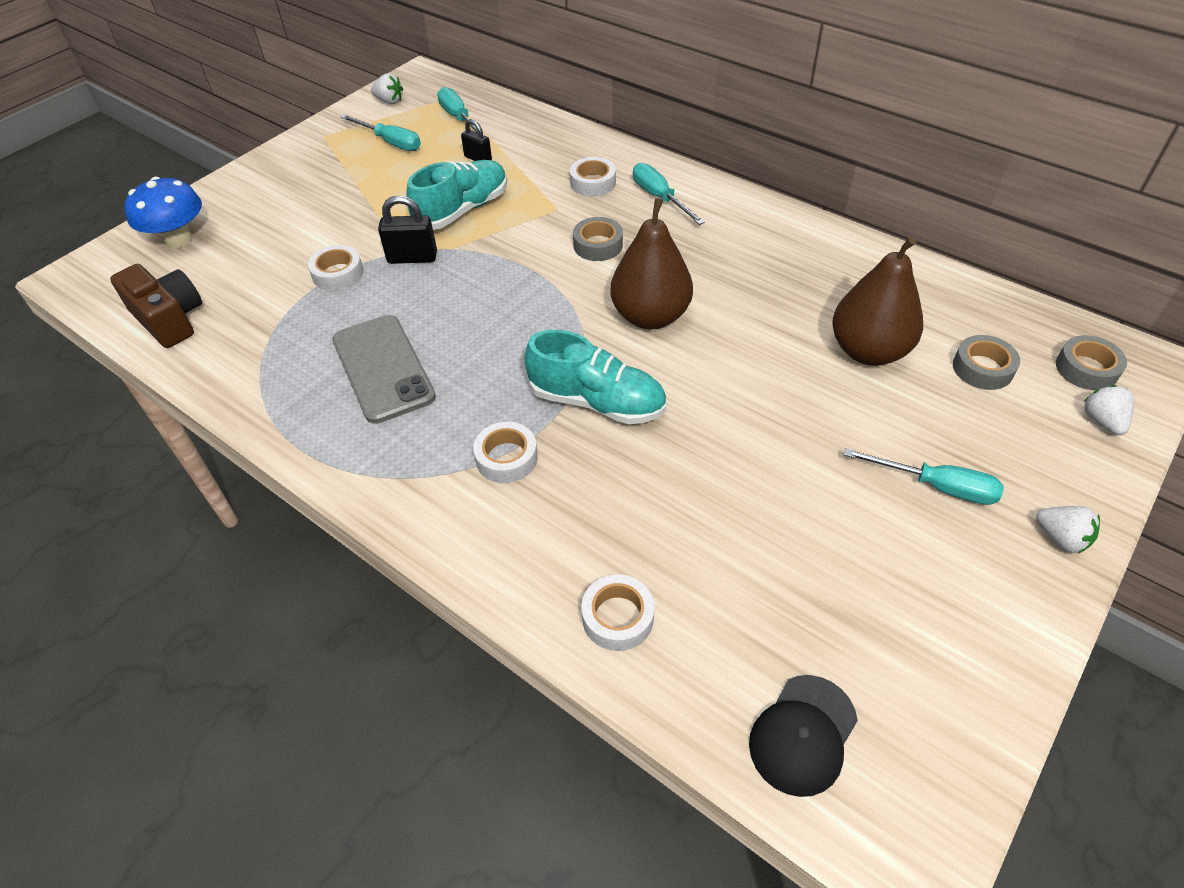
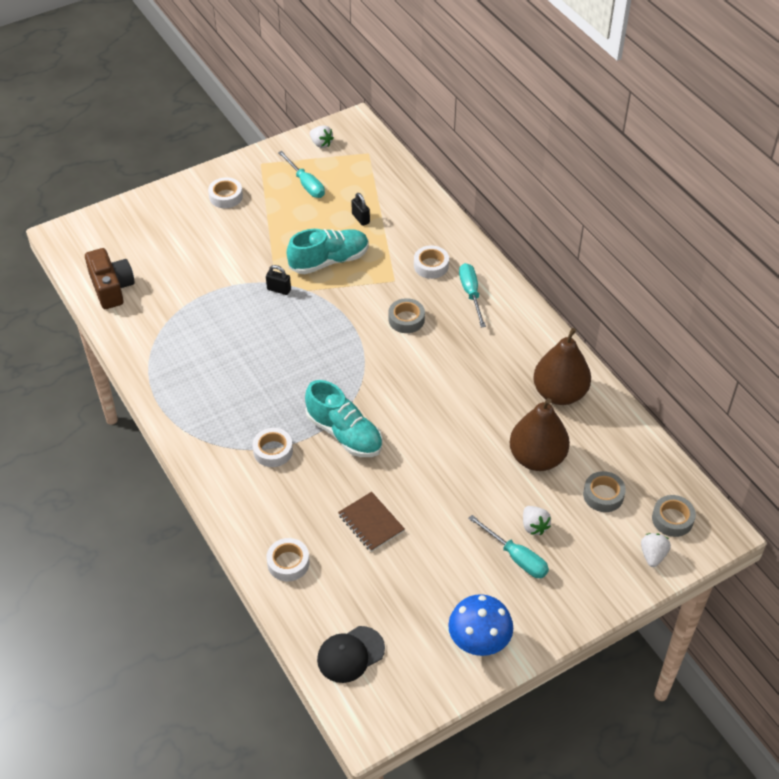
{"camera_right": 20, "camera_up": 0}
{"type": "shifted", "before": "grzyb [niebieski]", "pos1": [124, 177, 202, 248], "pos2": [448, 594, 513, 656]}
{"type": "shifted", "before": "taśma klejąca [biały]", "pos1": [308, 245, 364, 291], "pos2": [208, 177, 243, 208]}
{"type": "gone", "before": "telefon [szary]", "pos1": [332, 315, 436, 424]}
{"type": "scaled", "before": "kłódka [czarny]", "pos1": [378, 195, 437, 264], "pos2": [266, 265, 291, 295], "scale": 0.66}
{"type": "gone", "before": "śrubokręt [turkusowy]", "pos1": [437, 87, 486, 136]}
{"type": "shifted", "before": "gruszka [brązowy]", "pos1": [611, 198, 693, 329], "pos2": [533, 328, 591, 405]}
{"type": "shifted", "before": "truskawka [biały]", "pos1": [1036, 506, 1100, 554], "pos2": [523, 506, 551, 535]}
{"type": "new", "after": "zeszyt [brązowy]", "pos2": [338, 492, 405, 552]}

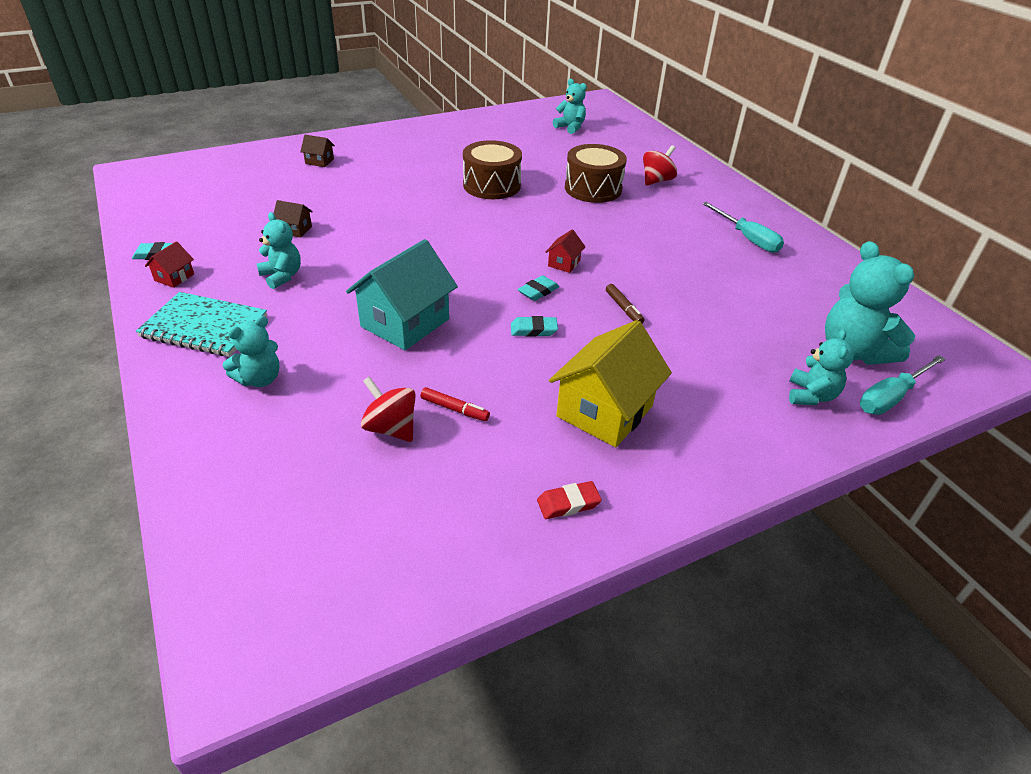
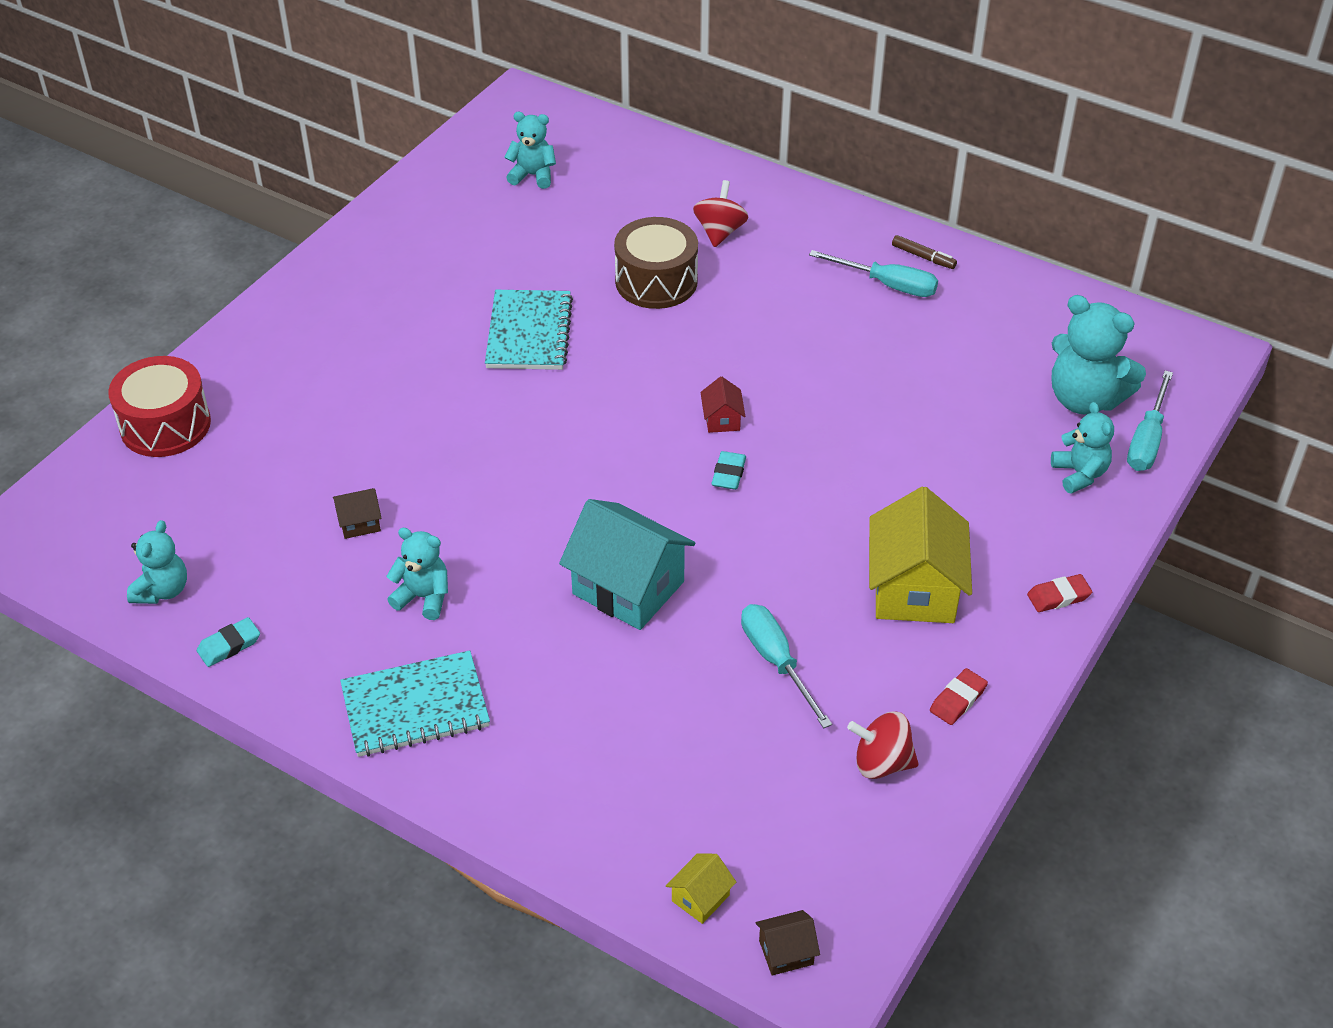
{"camera_right": -30, "camera_up": 5}
{"type": "gone", "before": "domek [czerwony]", "pos1": [145, 241, 194, 288]}
{"type": "shifted", "before": "miś [turkusowy]", "pos1": [223, 316, 279, 387], "pos2": [127, 520, 187, 604]}
{"type": "shifted", "before": "domek [brązowy]", "pos1": [300, 135, 335, 167], "pos2": [755, 910, 820, 976]}
{"type": "rotated", "before": "domek [turkusowy]", "pos1": [346, 239, 458, 350], "pos2": [559, 499, 695, 630], "turn": -60}
{"type": "shifted", "before": "bączek [czerwony]", "pos1": [361, 376, 416, 442], "pos2": [847, 711, 919, 779]}
{"type": "swapped", "before": "flamaster [czerwony]", "after": "śrubokręt [turkusowy]", "pos1": [420, 387, 490, 421], "pos2": [741, 604, 832, 728]}
{"type": "swapped", "before": "bęben [brązowy]", "after": "zeszyt [turkusowy]", "pos1": [463, 140, 522, 199], "pos2": [485, 290, 573, 370]}
{"type": "gone", "before": "gumka do mazania [turkusowy]", "pos1": [511, 316, 558, 337]}
{"type": "shifted", "before": "flamaster [brązowy]", "pos1": [606, 284, 644, 324], "pos2": [892, 235, 957, 269]}
{"type": "new", "after": "bęben [czerwony]", "pos2": [108, 356, 211, 457]}
{"type": "new", "after": "domek [żółty]", "pos2": [666, 853, 736, 924]}
{"type": "new", "after": "gumka do mazania [czerwony]", "pos2": [1027, 574, 1092, 612]}

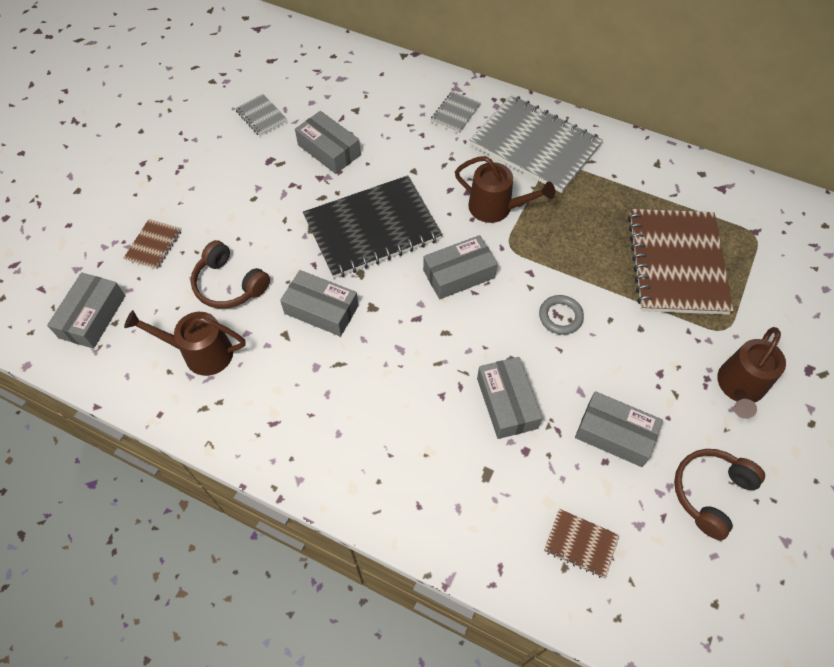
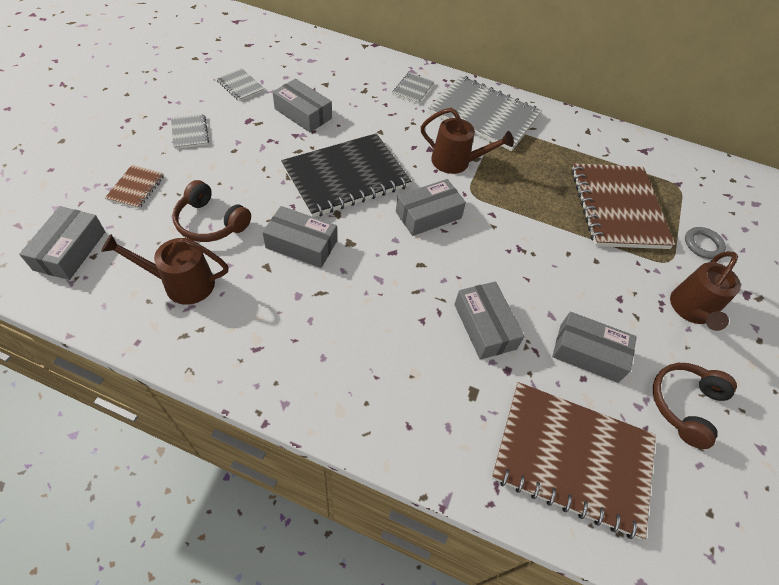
{"camera_right": -10, "camera_up": -5}
{"type": "shifted", "before": "pierścień [szary]", "pos1": [539, 295, 584, 335], "pos2": [685, 227, 726, 259]}
{"type": "scaled", "before": "zeszyt [brązowy]", "pos1": [544, 509, 620, 578], "pos2": [491, 382, 656, 539], "scale": 2.29}
{"type": "new", "after": "zeszyt [szary]", "pos2": [171, 114, 209, 149]}

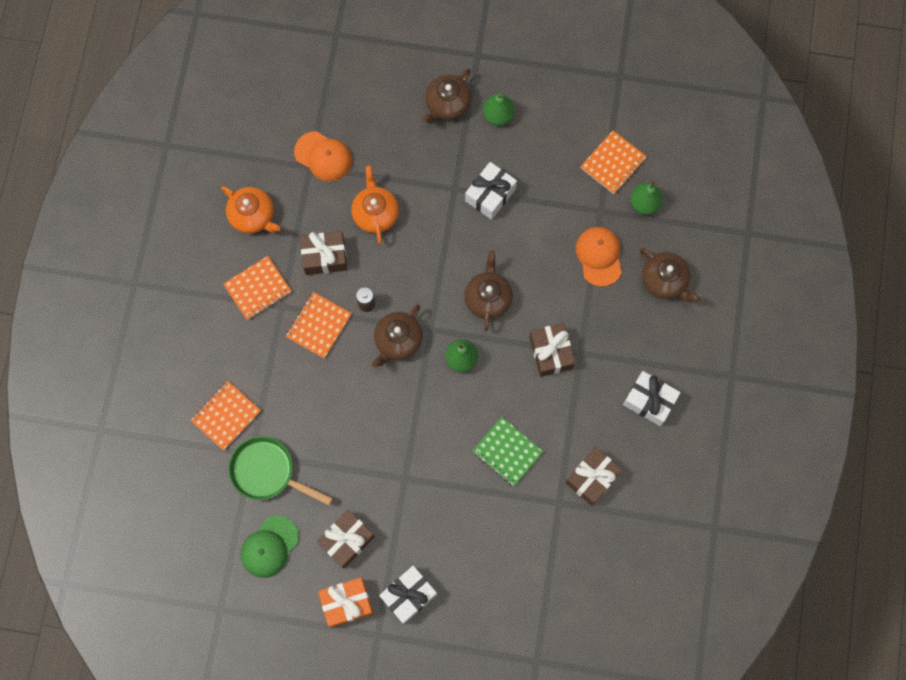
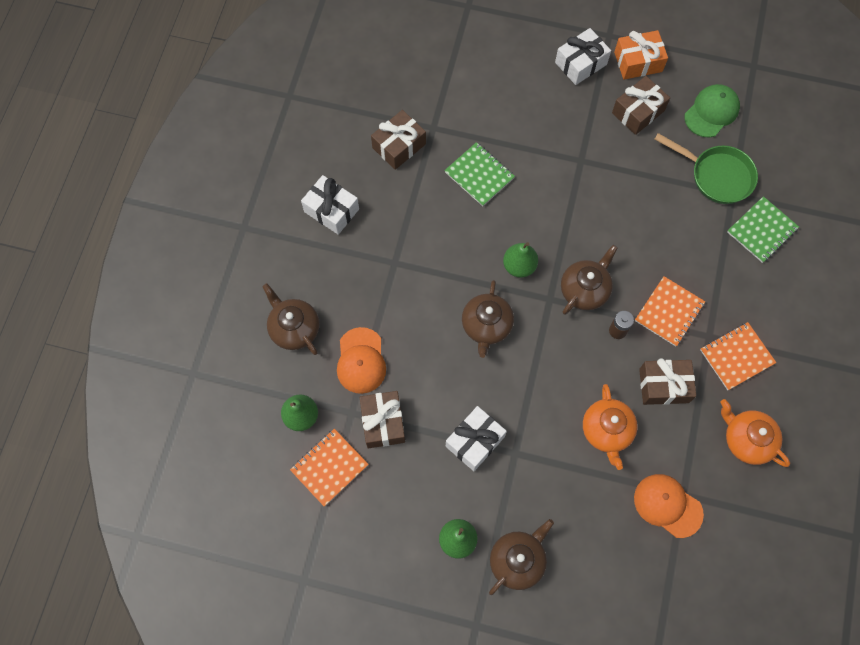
{"camera_right": -175, "camera_up": -5}
{"type": "repainted", "before": "zeszyt [pomarańczowy]", "after": "zeszyt [zielony]", "pos1": [190, 381, 261, 450], "pos2": [727, 196, 799, 263]}
{"type": "shifted", "before": "prezent [brązowy]", "pos1": [529, 323, 575, 377], "pos2": [360, 391, 405, 448]}

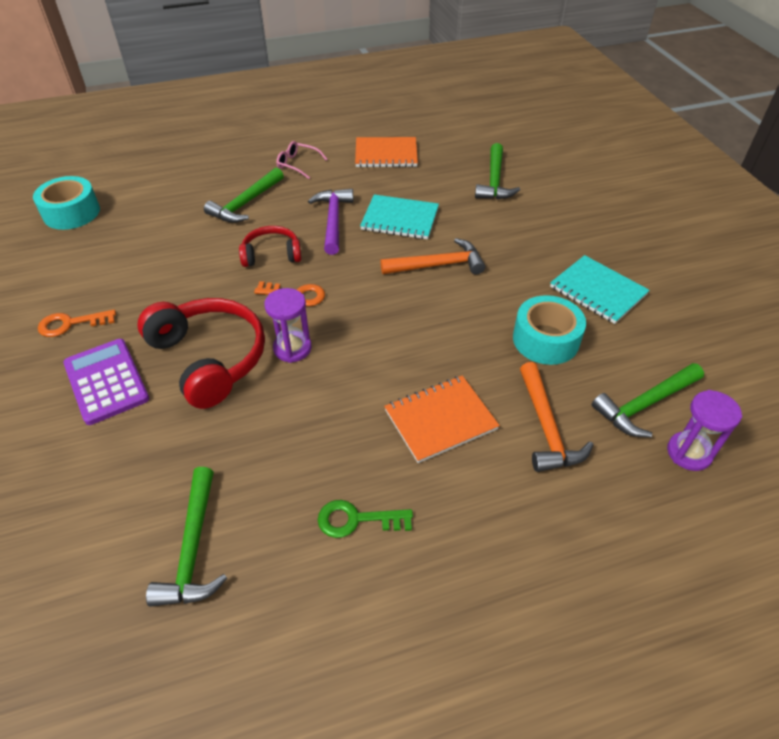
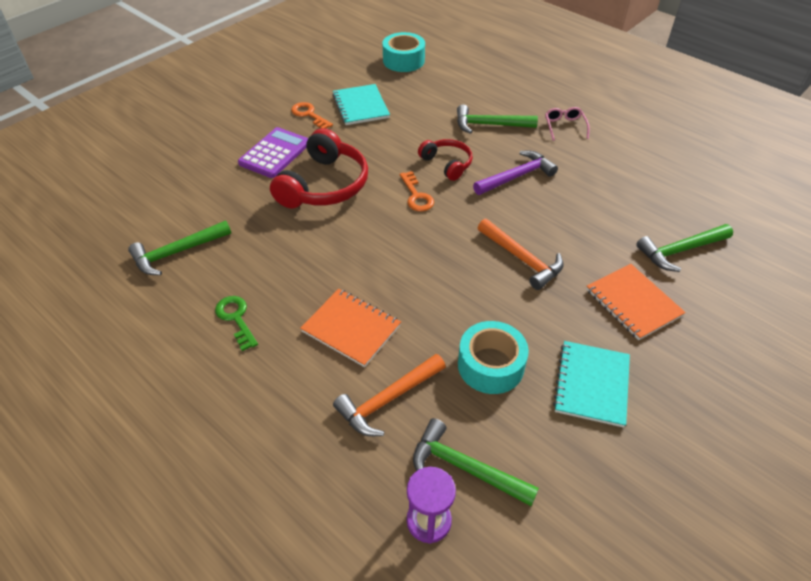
{"camera_right": 60, "camera_up": 0}
{"type": "gone", "before": "klepsydra [fioletowy]", "pos1": [264, 288, 311, 363]}
{"type": "shifted", "before": "zeszyt [pomarańczowy]", "pos1": [355, 137, 418, 167], "pos2": [586, 264, 686, 340]}
{"type": "shifted", "before": "zeszyt [turkusowy]", "pos1": [360, 195, 439, 239], "pos2": [332, 84, 390, 125]}

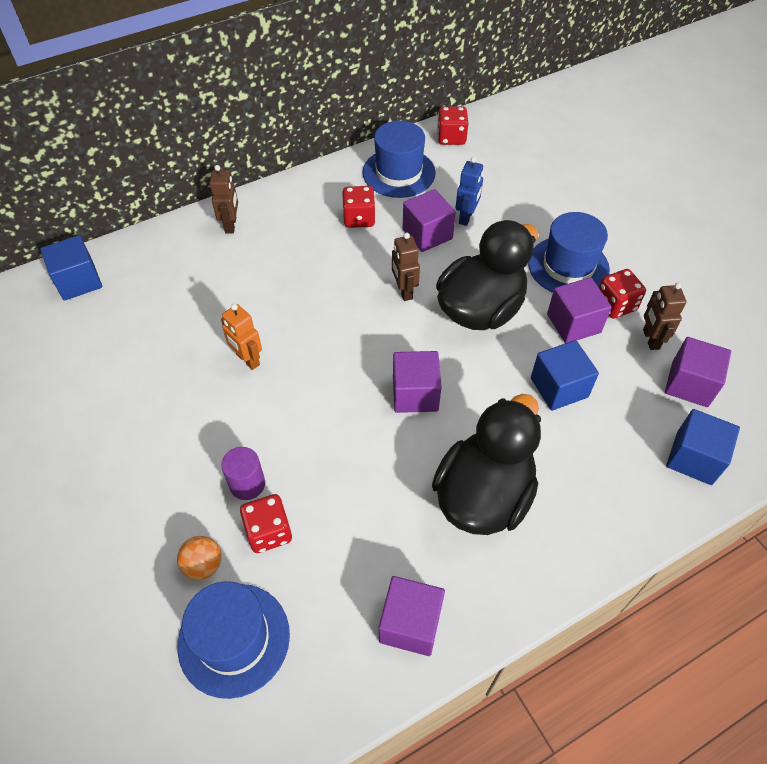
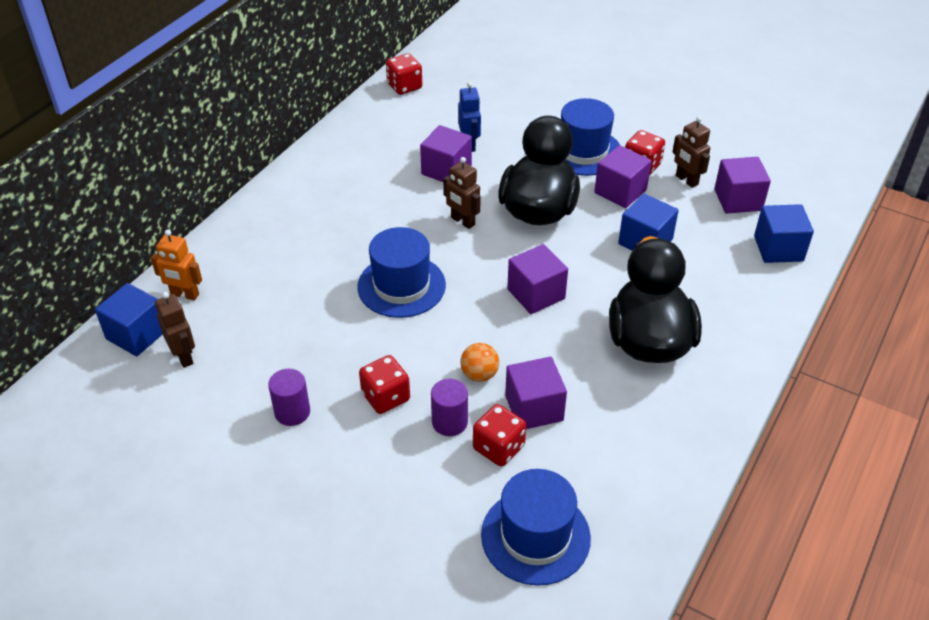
{"camera_right": -30, "camera_up": -10}
{"type": "shifted", "before": "piłka [pomarańczowy]", "pos1": [177, 536, 221, 580], "pos2": [461, 343, 499, 382]}
{"type": "shifted", "before": "robot [brązowy]", "pos1": [209, 165, 238, 233], "pos2": [155, 292, 195, 368]}
{"type": "shifted", "before": "robot [pomarańczowy]", "pos1": [221, 304, 262, 370], "pos2": [151, 230, 202, 301]}
{"type": "shifted", "before": "kostka do gry [czerwony]", "pos1": [342, 186, 376, 228], "pos2": [359, 355, 410, 414]}
{"type": "shifted", "before": "kapelusz [niebieski]", "pos1": [363, 121, 436, 198], "pos2": [357, 227, 446, 318]}
{"type": "shifted", "before": "sześcian [fioletowy]", "pos1": [379, 576, 445, 656], "pos2": [505, 357, 567, 429]}
{"type": "new", "after": "walec [fioletowy]", "pos2": [268, 369, 310, 426]}

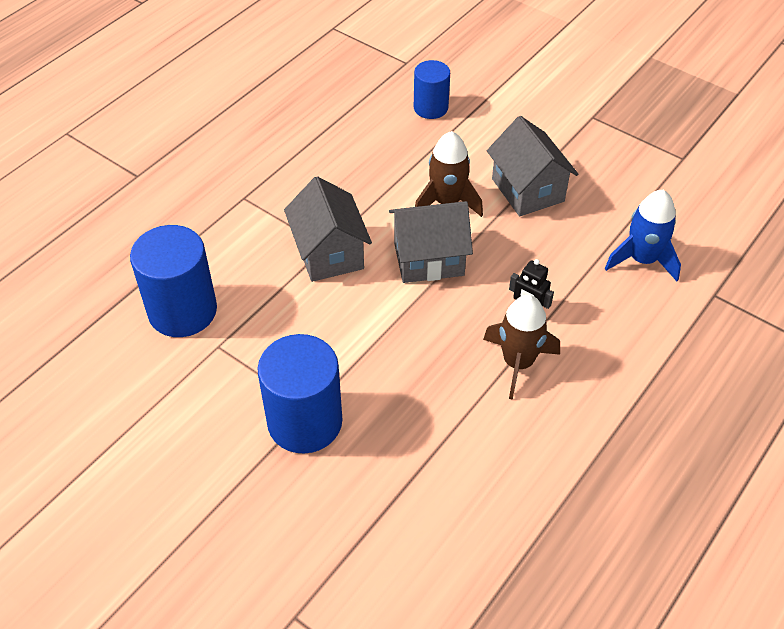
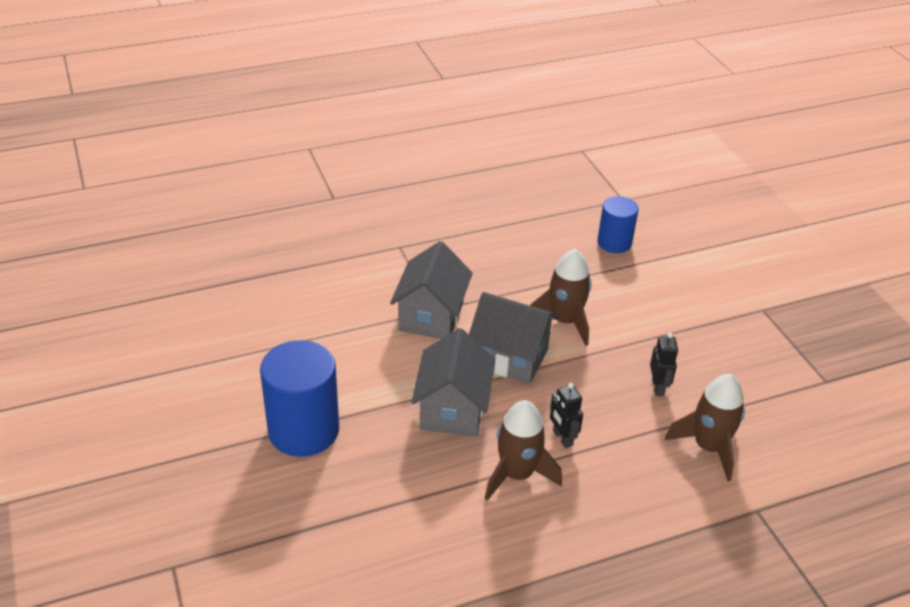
{"camera_right": 30, "camera_up": -10}
{"type": "gone", "before": "walec [niebieski]", "pos1": [130, 225, 217, 337]}
{"type": "shifted", "before": "domek [szary]", "pos1": [487, 116, 578, 216], "pos2": [411, 328, 495, 437]}
{"type": "repainted", "before": "rakieta [niebieski]", "after": "rakieta [brązowy]", "pos1": [605, 190, 681, 281], "pos2": [665, 374, 745, 481]}
{"type": "new", "after": "robot [czarny]", "pos2": [650, 333, 678, 396]}

